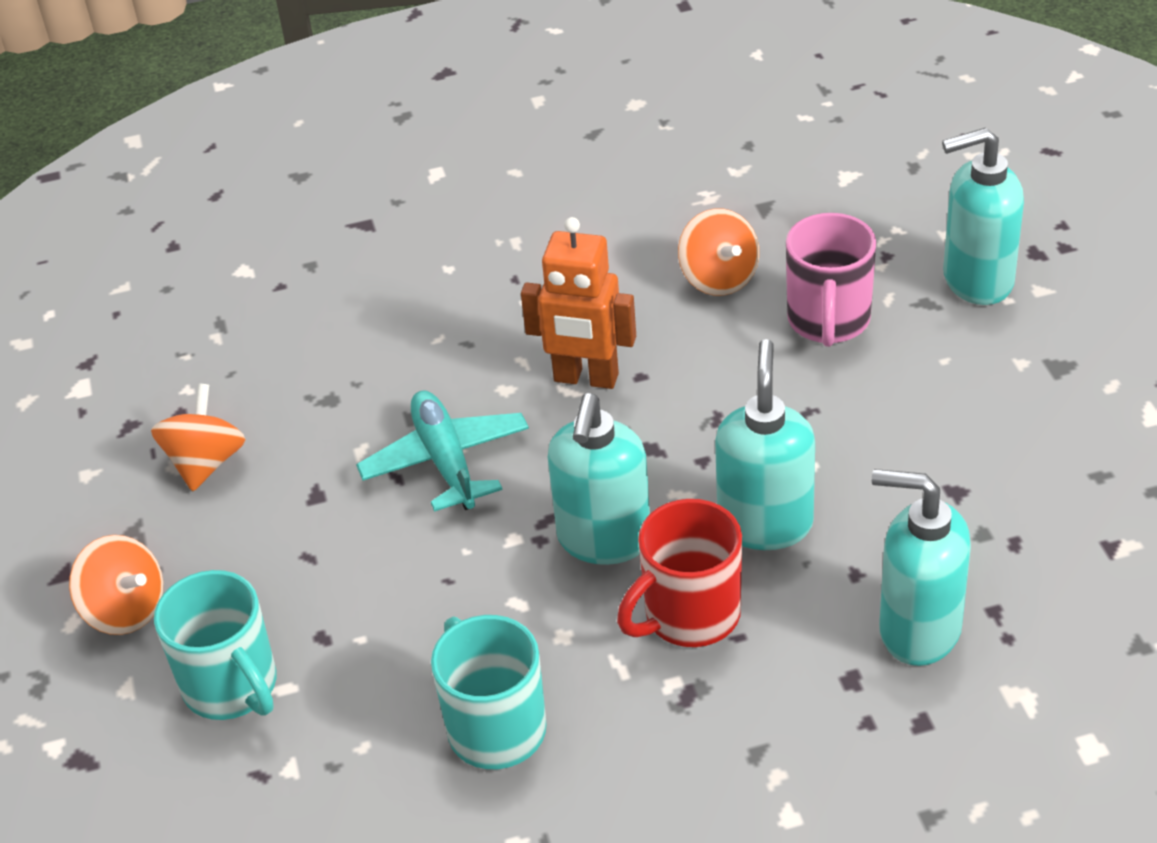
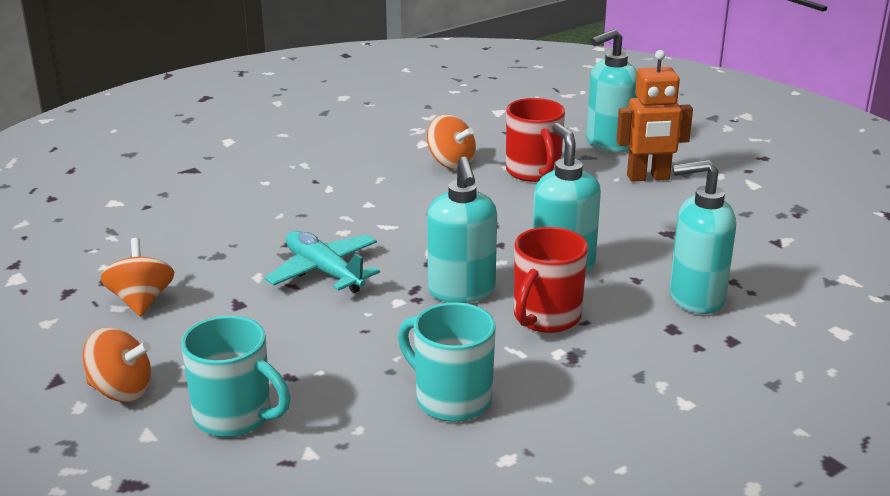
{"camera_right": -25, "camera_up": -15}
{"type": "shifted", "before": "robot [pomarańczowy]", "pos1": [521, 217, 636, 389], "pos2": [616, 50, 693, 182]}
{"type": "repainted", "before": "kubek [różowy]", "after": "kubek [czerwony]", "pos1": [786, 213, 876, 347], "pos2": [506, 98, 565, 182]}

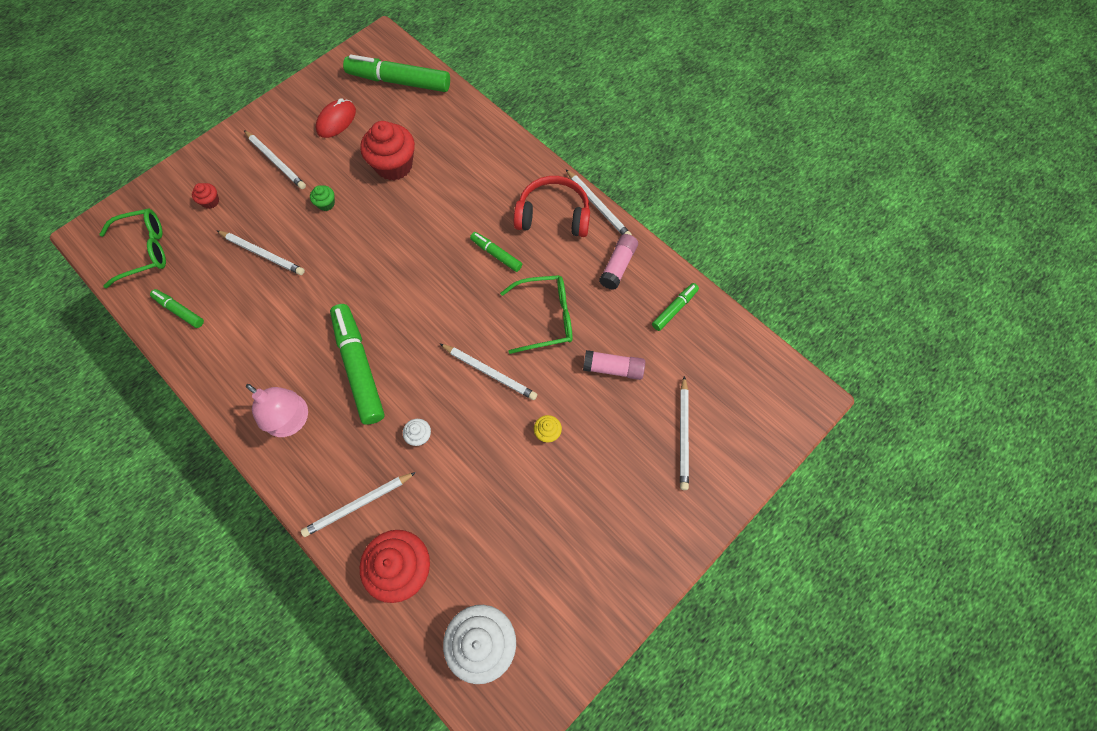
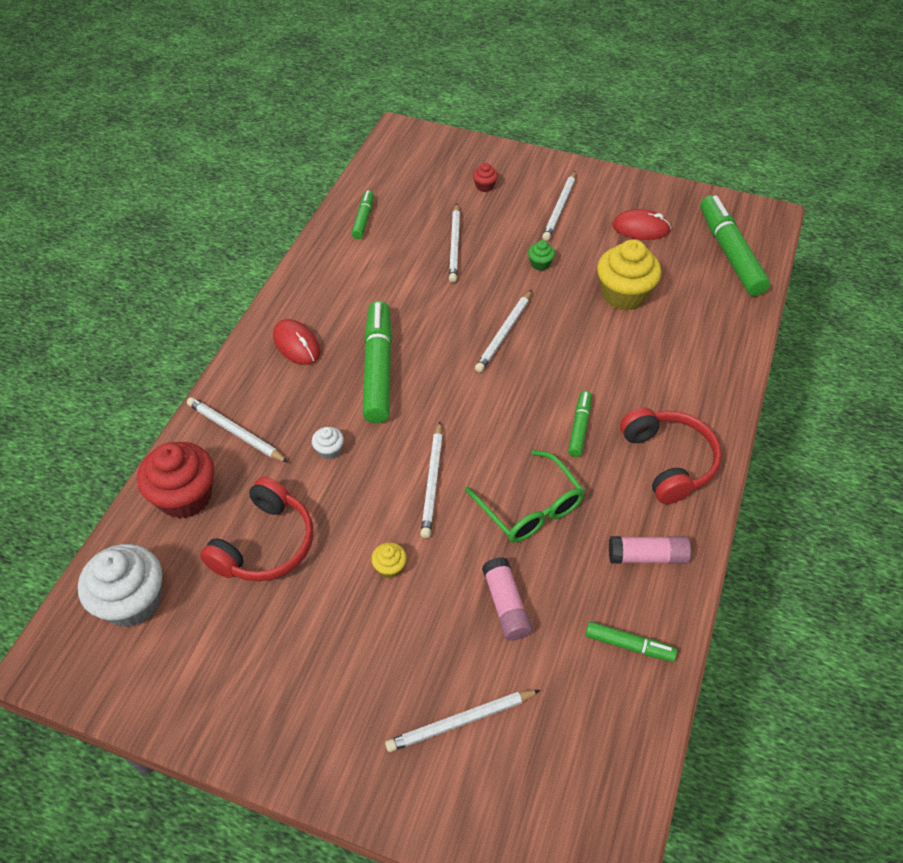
{"camera_right": 65, "camera_up": -15}
{"type": "gone", "before": "okulary [zielony]", "pos1": [99, 208, 166, 288]}
{"type": "swapped", "before": "lampka [różowy]", "after": "myszka [czerwony]", "pos1": [246, 384, 308, 437], "pos2": [273, 319, 320, 365]}
{"type": "rotated", "before": "flamaster [zielony]", "pos1": [330, 304, 385, 425], "pos2": [363, 301, 392, 423], "turn": -45}
{"type": "repainted", "before": "muffinka [czerwony]", "after": "muffinka [żółty]", "pos1": [360, 121, 415, 180], "pos2": [597, 239, 662, 310]}
{"type": "shifted", "before": "ołówek [biały]", "pos1": [566, 169, 632, 235], "pos2": [475, 290, 532, 372]}
{"type": "new", "after": "słuchawki [czerwony]", "pos2": [200, 477, 314, 581]}

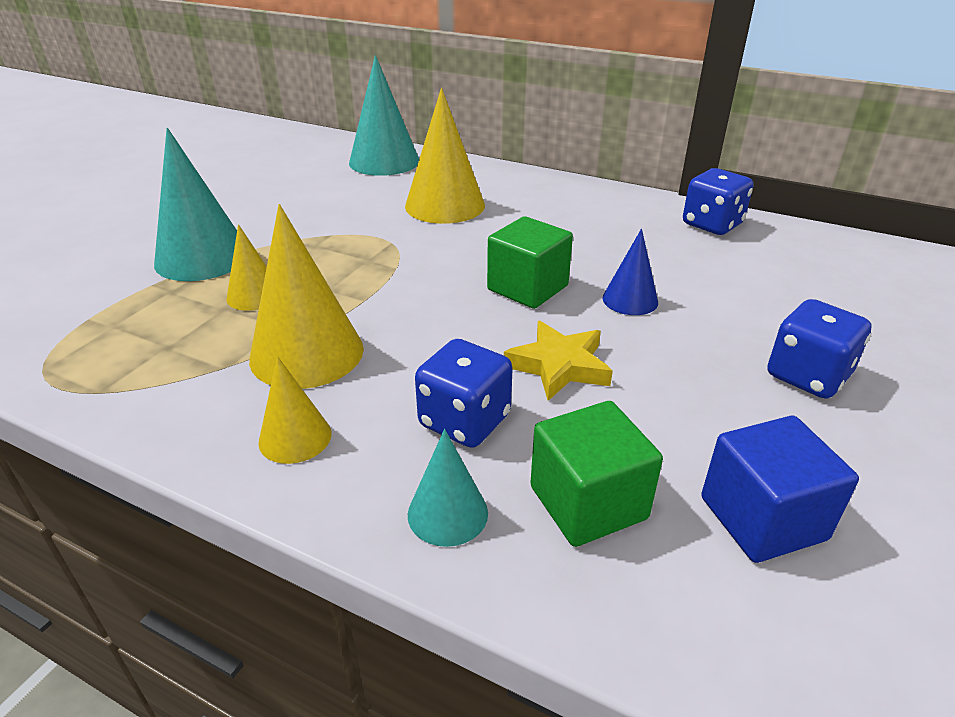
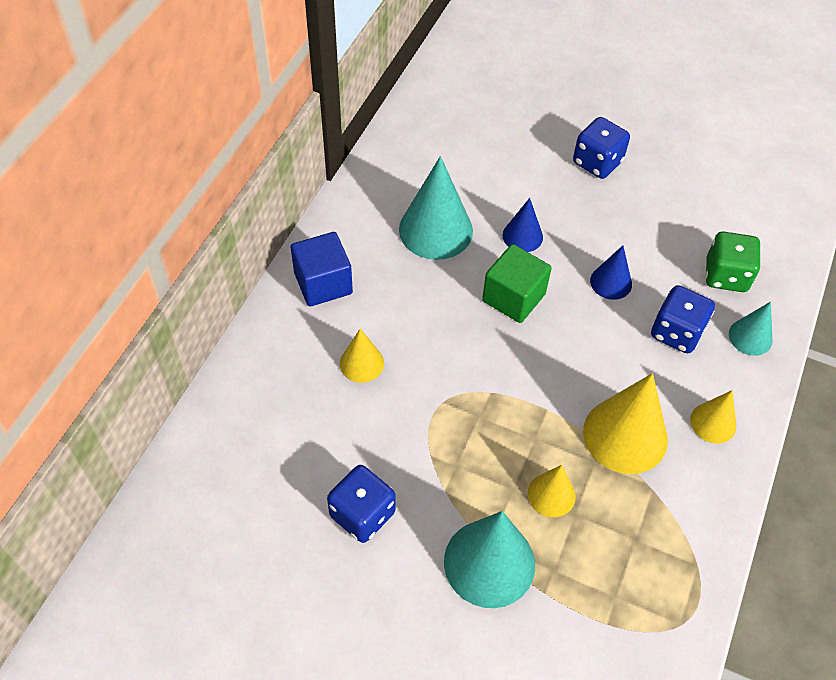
{"camera_right": -95, "camera_up": 20}
{"type": "shifted", "before": "stożek [turkusowy]", "pos1": [349, 55, 419, 176], "pos2": [399, 156, 473, 260]}
{"type": "scaled", "before": "stożek [żółty]", "pos1": [405, 88, 485, 224], "pos2": [340, 328, 384, 383], "scale": 0.55}
{"type": "swapped", "before": "gwiazda [żółty]", "after": "stożek [niebieski]", "pos1": [504, 321, 613, 401], "pos2": [590, 246, 632, 300]}
{"type": "swapped", "before": "sześcian [zielony]", "after": "kostka do gry [zielony]", "pos1": [530, 401, 663, 547], "pos2": [705, 232, 761, 292]}
{"type": "shifted", "before": "kostka do gry [niebieski]", "pos1": [683, 168, 753, 235], "pos2": [327, 465, 396, 543]}
{"type": "shifted", "before": "sześcian [niebieski]", "pos1": [701, 416, 859, 563], "pos2": [291, 232, 353, 307]}

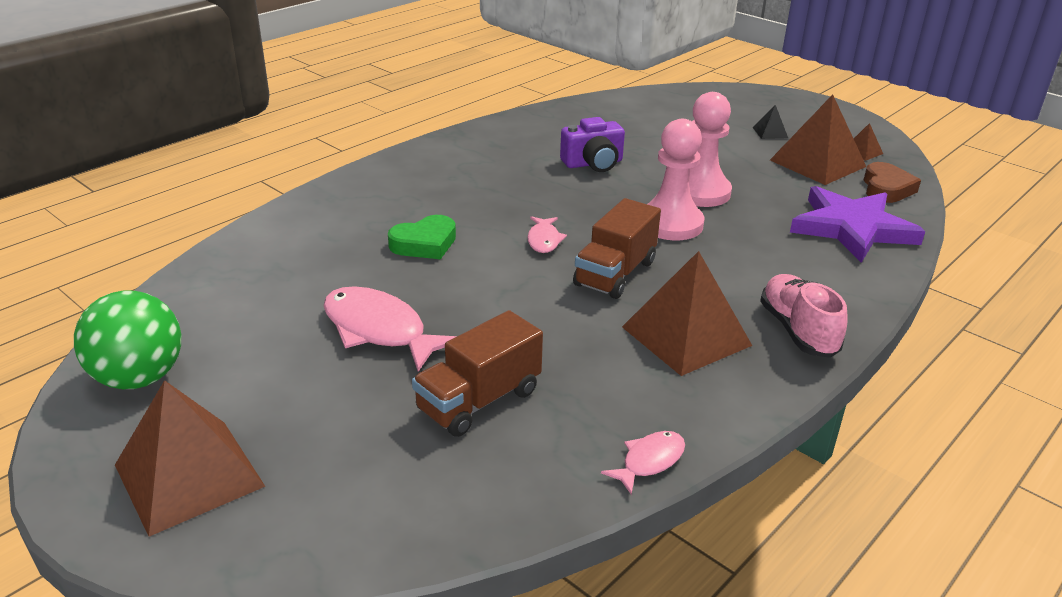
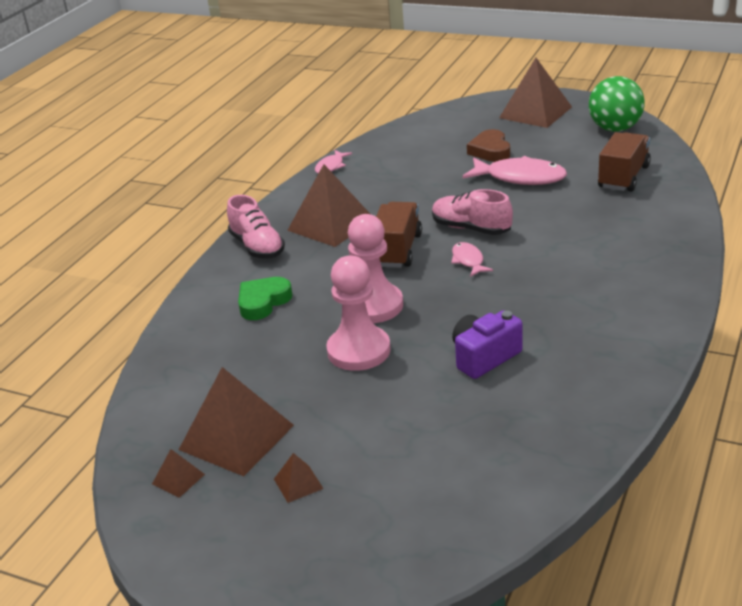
{"camera_right": 165, "camera_up": 0}
{"type": "shifted", "before": "serce [zielony]", "pos1": [388, 215, 456, 259], "pos2": [238, 277, 292, 320]}
{"type": "shifted", "before": "ciężarówka [brązowy]", "pos1": [412, 310, 543, 437], "pos2": [598, 132, 651, 192]}
{"type": "repainted", "before": "piramida [czarny]", "after": "piramida [brązowy]", "pos1": [753, 105, 788, 139], "pos2": [274, 453, 324, 503]}
{"type": "gone", "before": "gwiazda [fioletowy]", "pos1": [790, 186, 925, 263]}
{"type": "shifted", "before": "serce [brązowy]", "pos1": [864, 162, 921, 203], "pos2": [467, 129, 510, 162]}
{"type": "new", "after": "but [różowy]", "pos2": [432, 189, 513, 235]}

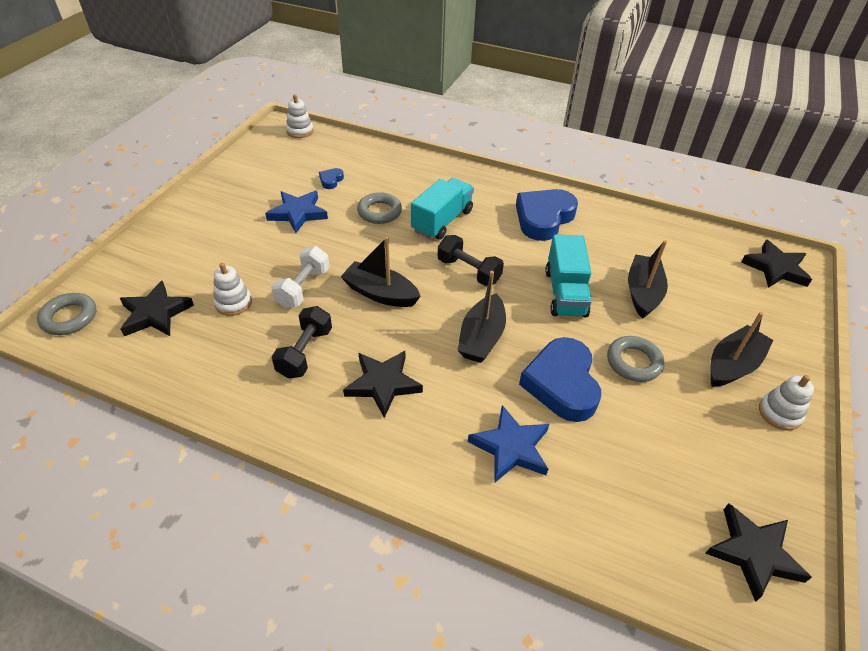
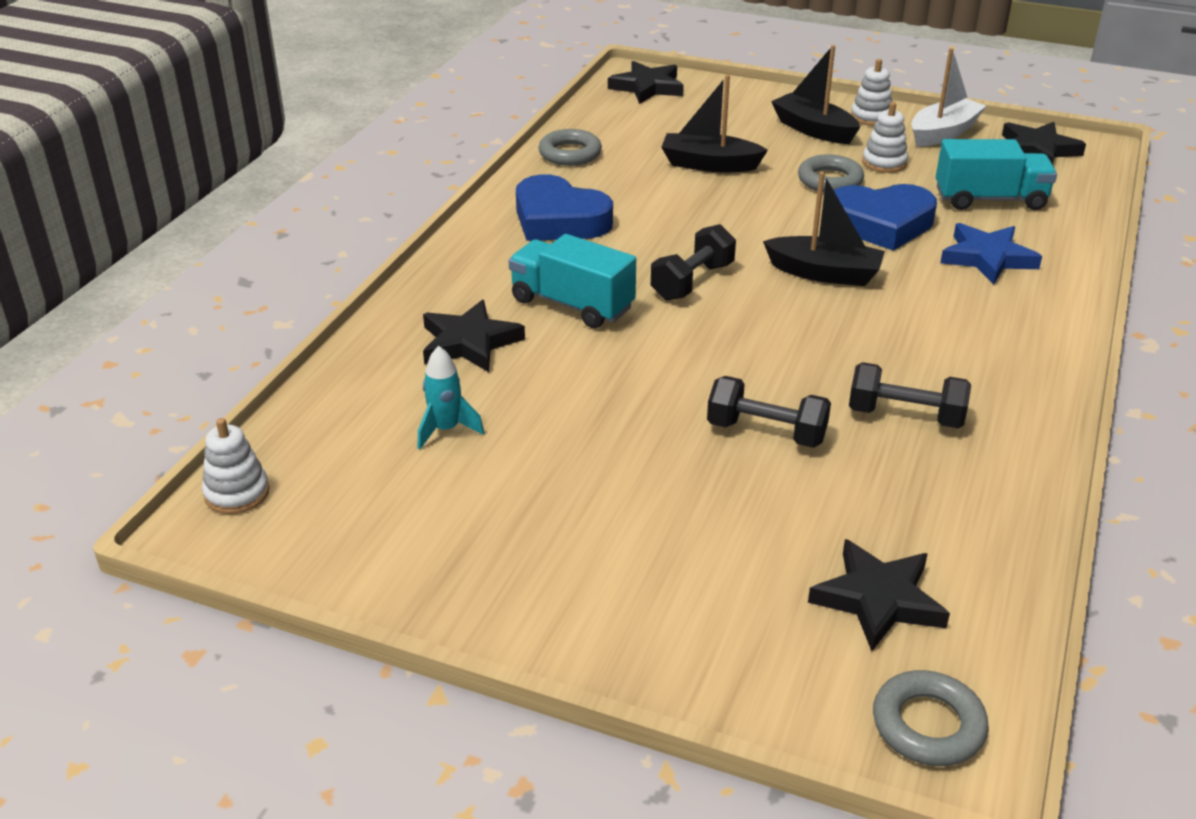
{"camera_right": -90, "camera_up": -10}
{"type": "shifted", "before": "zabawka nakładanka [biały]", "pos1": [213, 263, 252, 316], "pos2": [862, 102, 908, 173]}
{"type": "gone", "before": "gwiazda [niebieski]", "pos1": [265, 191, 328, 233]}
{"type": "repainted", "before": "hantel [biały]", "after": "hantel [czarny]", "pos1": [271, 246, 330, 308], "pos2": [707, 376, 831, 448]}
{"type": "swapped", "before": "serce [niebieski]", "after": "rakieta [turkusowy]", "pos1": [319, 168, 344, 189], "pos2": [418, 346, 484, 449]}
{"type": "gone", "before": "łódka [czarny]", "pos1": [341, 237, 421, 307]}
{"type": "shifted", "before": "gwiazda [czarny]", "pos1": [343, 351, 423, 418], "pos2": [423, 300, 525, 372]}
{"type": "shifted", "before": "pierścień [szary]", "pos1": [357, 192, 402, 224], "pos2": [538, 129, 602, 166]}
{"type": "shifted", "before": "ciężarówka [turkusowy]", "pos1": [545, 234, 592, 317], "pos2": [936, 139, 1057, 210]}
{"type": "new", "after": "łódka [biały]", "pos2": [911, 48, 986, 147]}

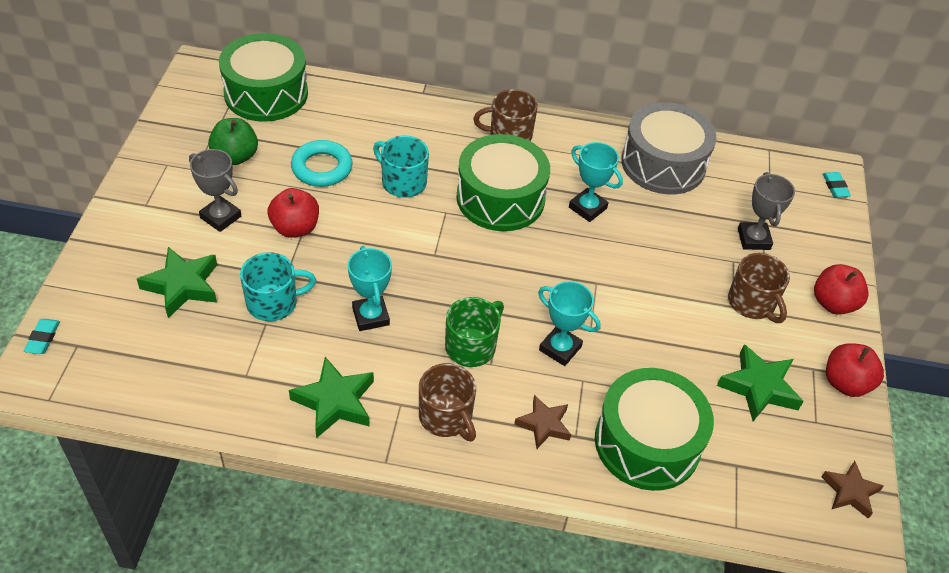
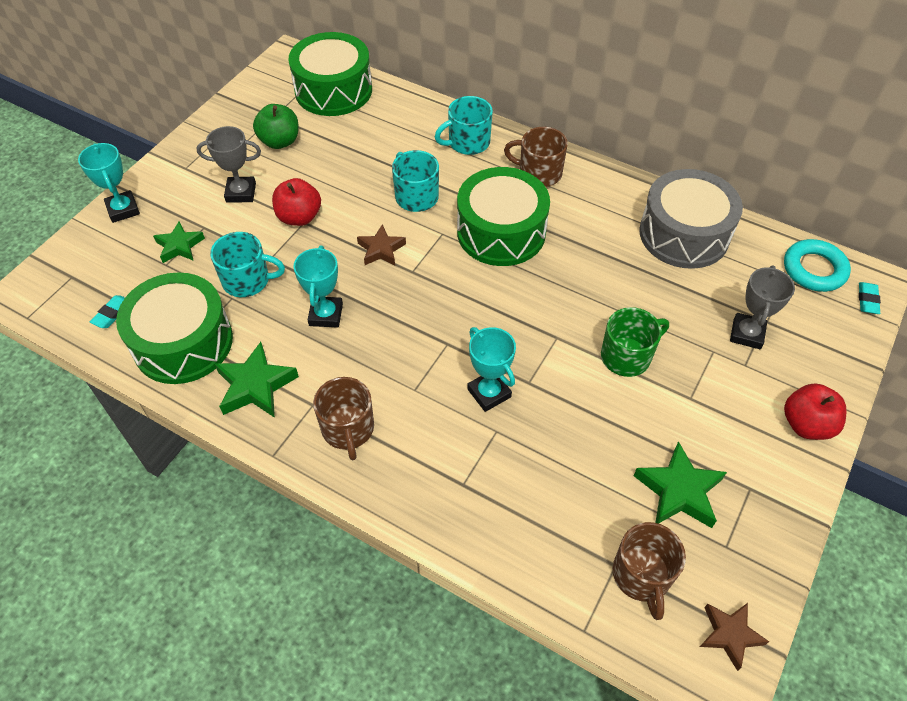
{"camera_right": 25, "camera_up": 5}
{"type": "shifted", "before": "gumka do mazania [turkusowy]", "pos1": [24, 319, 60, 354], "pos2": [90, 295, 125, 328]}
{"type": "scaled", "before": "gwiazda [zielony]", "pos1": [137, 247, 217, 318], "pos2": [153, 221, 205, 263], "scale": 0.67}
{"type": "rotated", "before": "puchar [szary]", "pos1": [189, 149, 241, 232], "pos2": [196, 126, 261, 203], "turn": -60}
{"type": "shifted", "before": "pierścień [turkusowy]", "pos1": [291, 140, 353, 187], "pos2": [784, 239, 851, 292]}
{"type": "shifted", "before": "kubek [zielony]", "pos1": [445, 297, 504, 367], "pos2": [601, 307, 669, 377]}
{"type": "shifted", "before": "gwiazda [brązowy]", "pos1": [514, 395, 571, 449], "pos2": [357, 224, 406, 266]}
{"type": "shifted", "before": "puchar [turkusowy]", "pos1": [569, 142, 623, 222], "pos2": [78, 143, 140, 223]}
{"type": "shifted", "before": "bęben [zielony]", "pos1": [595, 368, 714, 491], "pos2": [116, 272, 233, 384]}
{"type": "shifted", "before": "kubek [brązowy]", "pos1": [728, 253, 790, 323], "pos2": [613, 522, 686, 620]}
{"type": "gone", "before": "jabłko [czerwony]", "pos1": [826, 343, 884, 397]}
{"type": "new", "after": "kubek [turkusowy]", "pos2": [435, 96, 493, 155]}

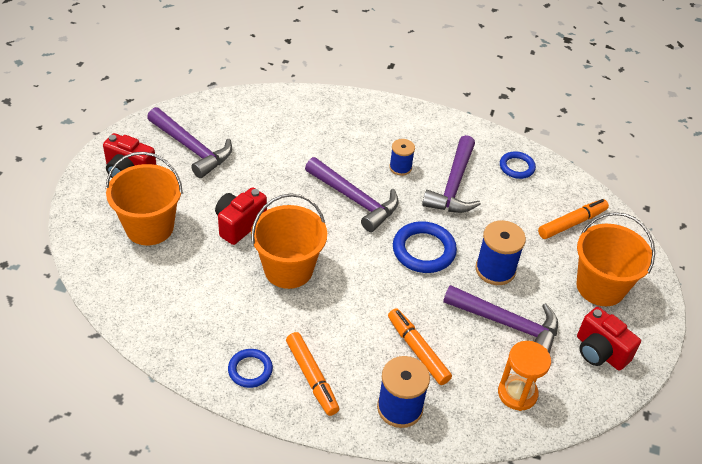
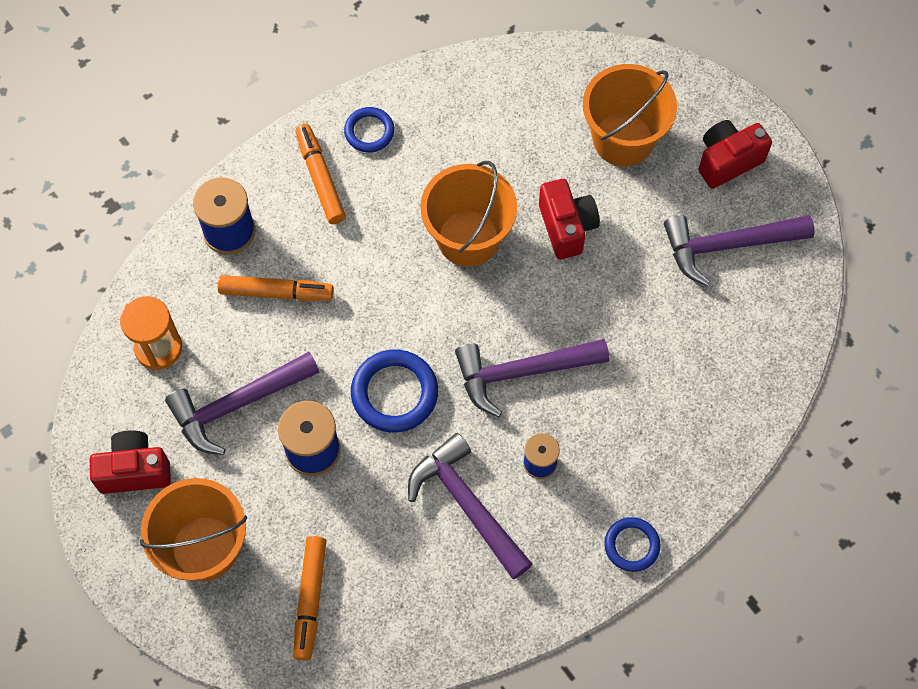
{"camera_right": 130, "camera_up": 20}
{"type": "rotated", "before": "flamaster [pomarańczowy]", "pos1": [286, 332, 339, 416], "pos2": [296, 124, 346, 224], "turn": 60}
{"type": "shifted", "before": "pierścień [niebieski]", "pos1": [500, 151, 536, 179], "pos2": [604, 517, 661, 572]}

